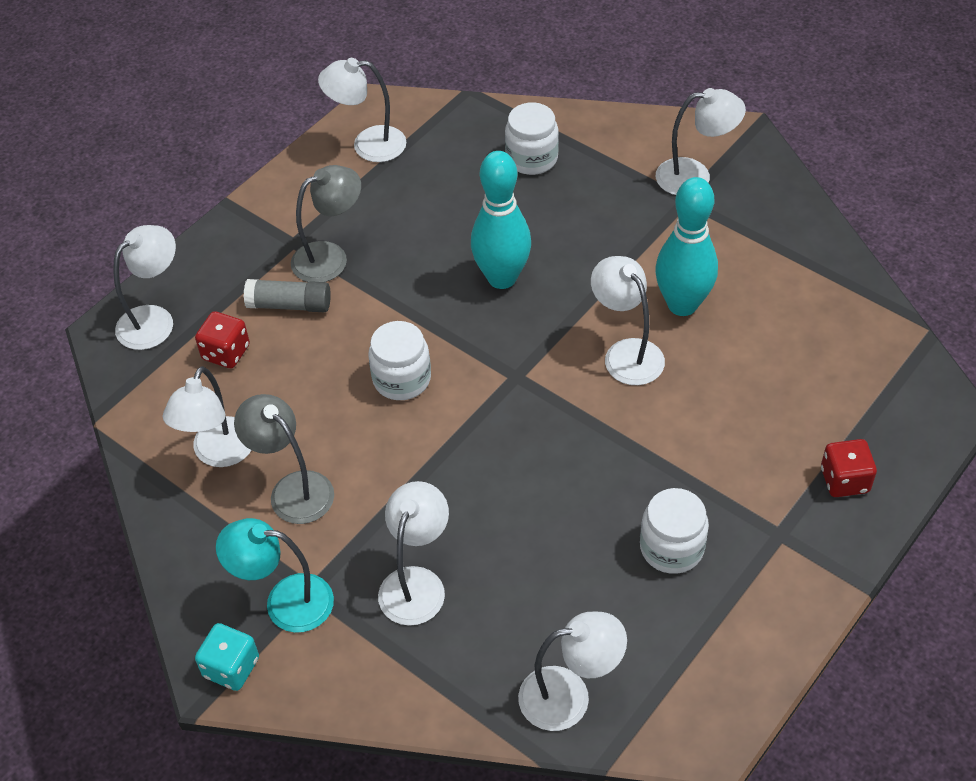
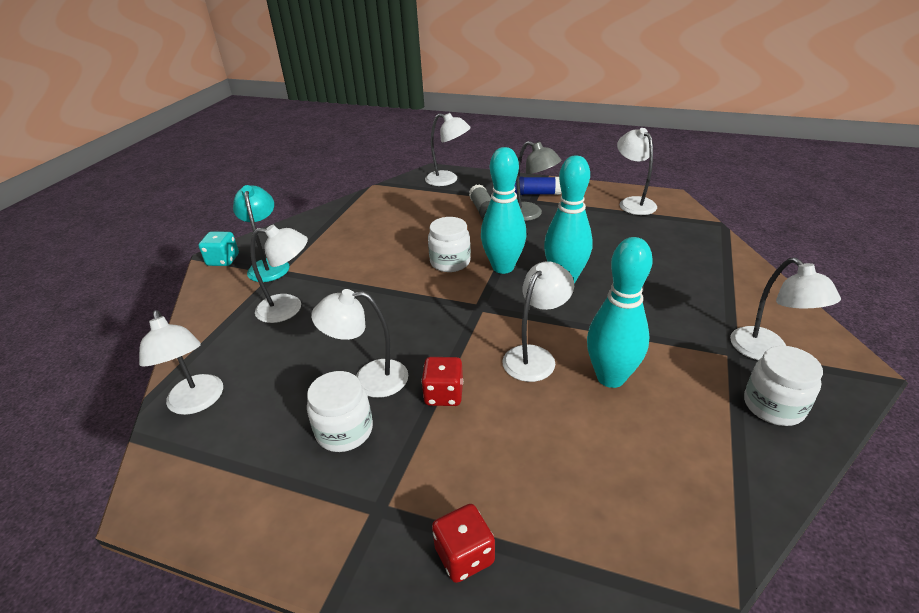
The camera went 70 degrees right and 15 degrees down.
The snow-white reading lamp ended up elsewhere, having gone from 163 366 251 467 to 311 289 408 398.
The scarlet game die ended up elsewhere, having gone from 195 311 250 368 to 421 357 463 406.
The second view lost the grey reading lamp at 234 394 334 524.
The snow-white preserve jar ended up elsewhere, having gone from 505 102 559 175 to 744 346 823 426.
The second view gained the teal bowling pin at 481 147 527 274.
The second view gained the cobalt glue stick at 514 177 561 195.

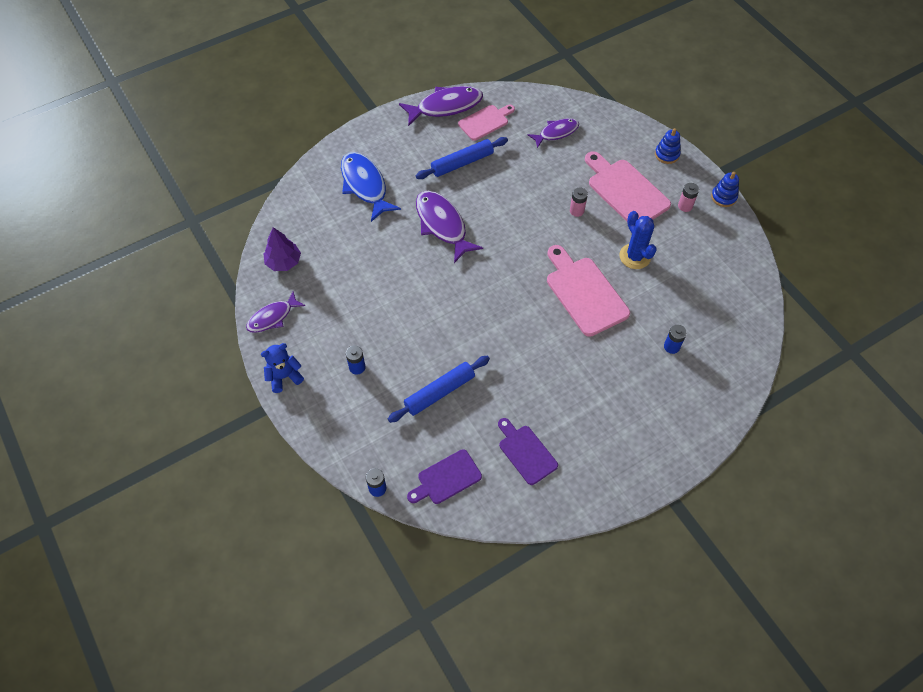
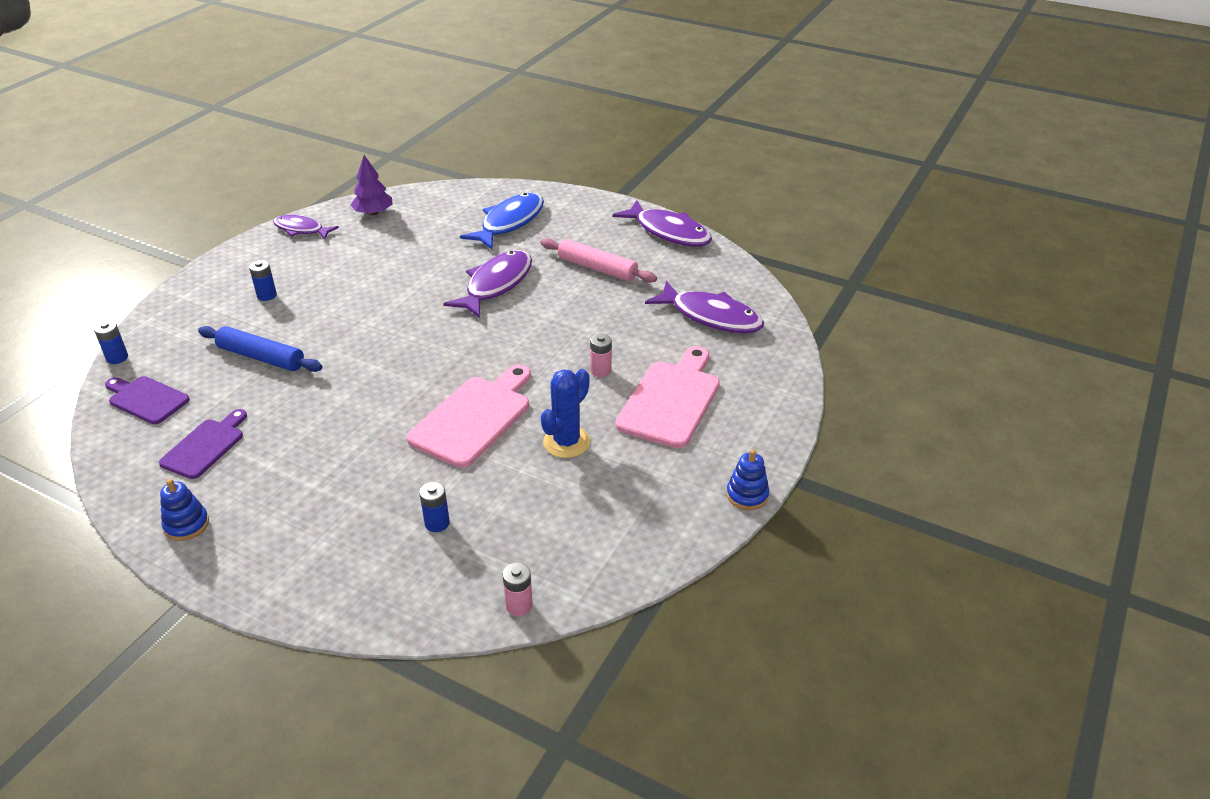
The camera went 60 degrees right and 20 degrees down.
The second view lost the cobalt stuffed bear at 261 343 304 393.
What was the cobalt dough roller at 416 137 508 179 turned into the pink dough roller at 541 238 657 283.
The second view lost the pink chopping board at 458 105 515 141.
The size of the violet fish figure at 527 118 579 148 changed by a factor of 1.59.
The cobalt stacking toy ended up elsewhere, having gone from 655 128 681 164 to 160 479 209 541.
The pink battery ended up elsewhere, having gone from 678 183 699 212 to 503 563 533 616.

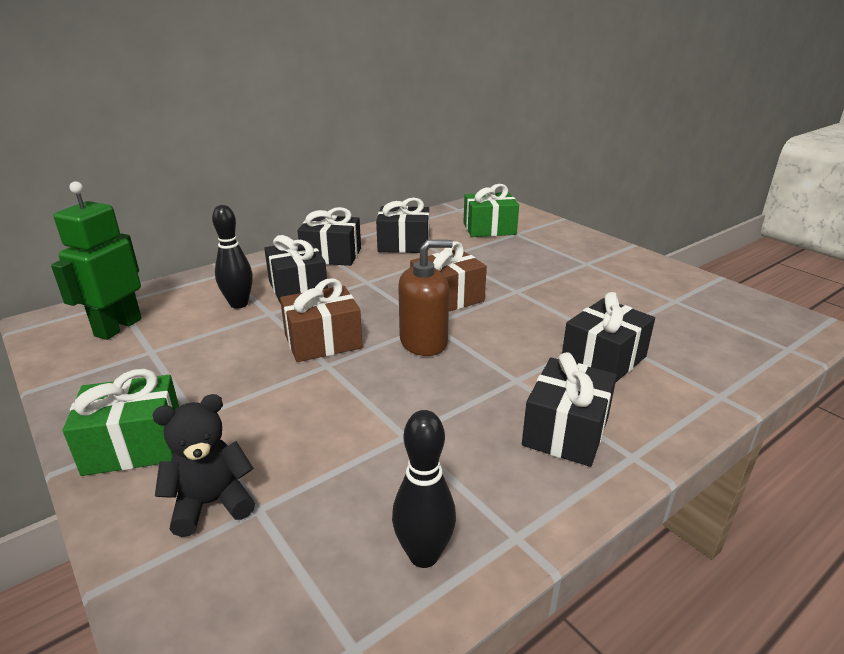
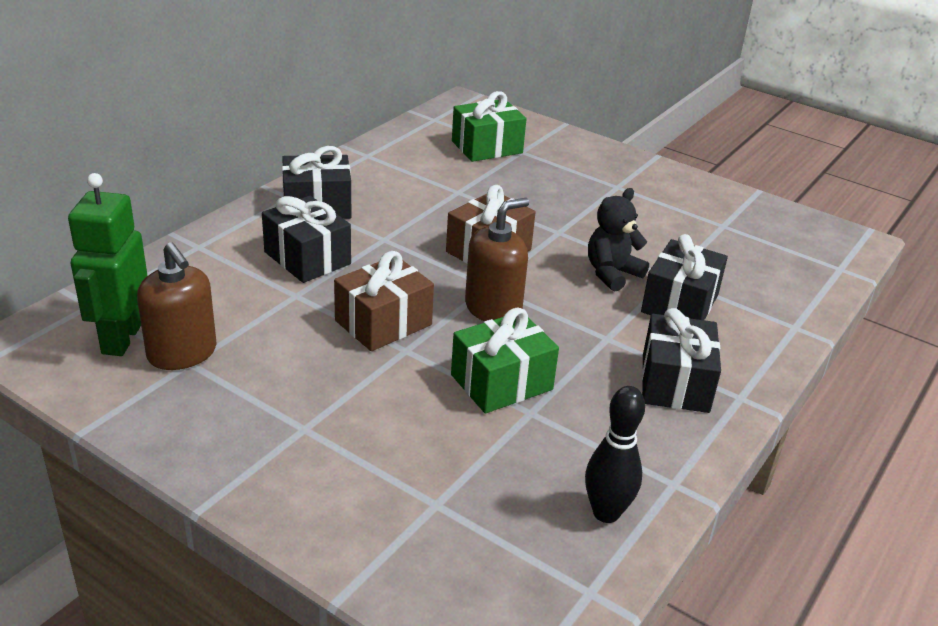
The camera went 20 degrees left and 5 degrees up.
The emerald present ended up elsewhere, having gone from 63 369 179 476 to 451 308 559 413.
The black stuffed bear ended up elsewhere, having gone from 153 394 255 537 to 588 188 649 292.
The second view lost the black bowling pin at 212 205 253 309.
The second view lost the black present at 376 197 429 253.
The second view gained the brown soap dispenser at 137 242 217 370.

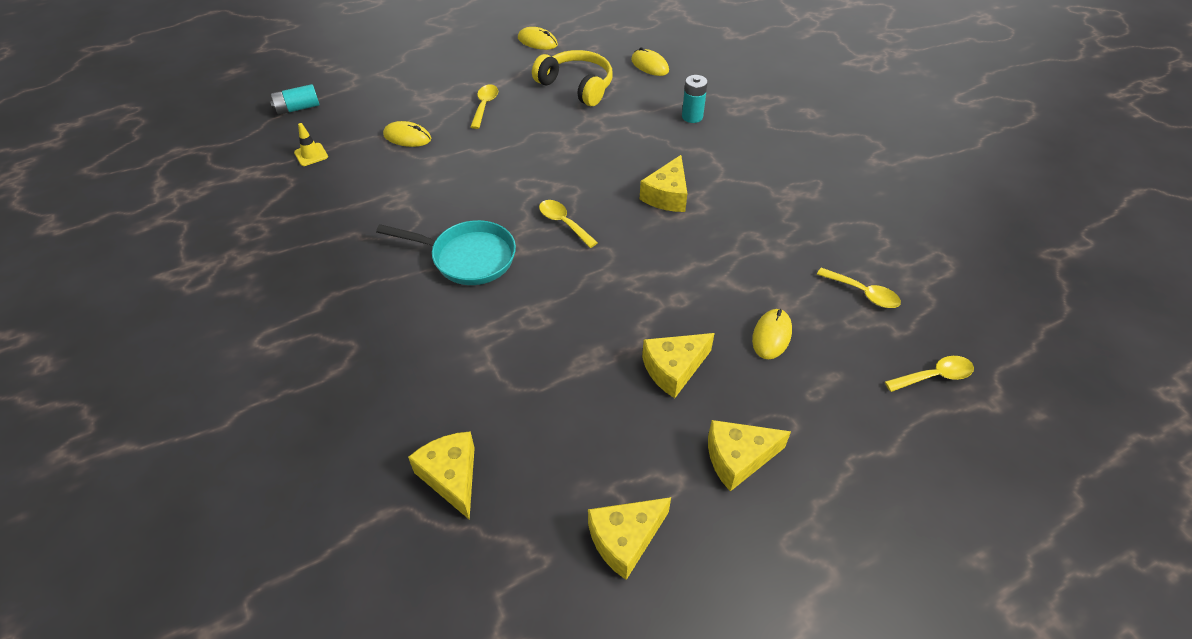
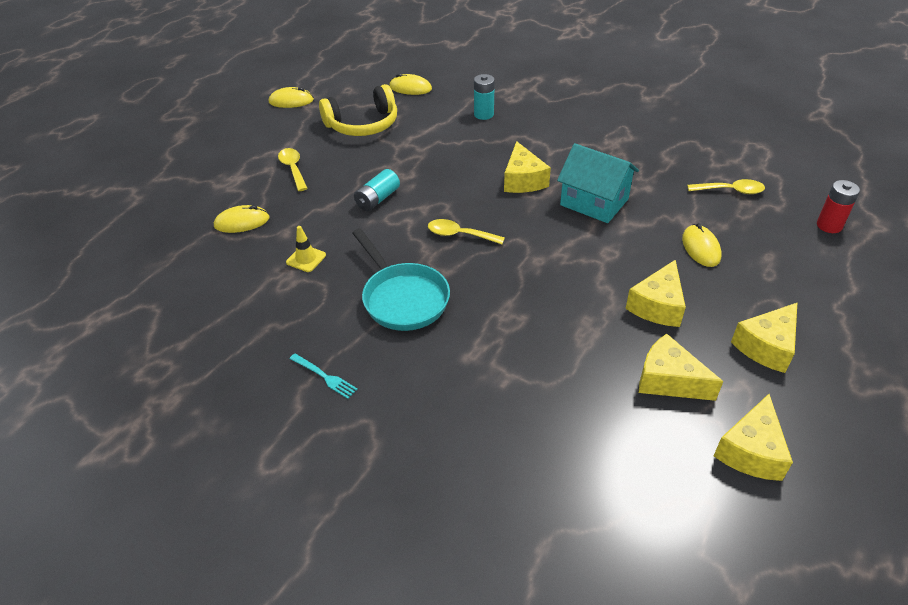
The camera went 30 degrees left and 5 degrees down.
The teal battery ended up elsewhere, having gone from 270 84 320 115 to 354 169 400 211.
The yellow road cone ended up elsewhere, having gone from 294 123 328 166 to 286 226 326 272.
The teal skillet at 376 220 516 285 ended up facing another way, 75 degrees clockwise from before.
The yellow cheese wedge ended up elsewhere, having gone from 408 431 475 520 to 639 334 723 401.
The yellow headset at 532 50 613 106 ended up facing another way, 150 degrees clockwise from before.
Where the yellow teaspoon stood at 885 356 974 392, the scarlet battery came to stand at 817 180 860 233.
The second view gained the teal fork at 290 354 358 399.
The second view gained the teal cottage at 557 143 639 223.

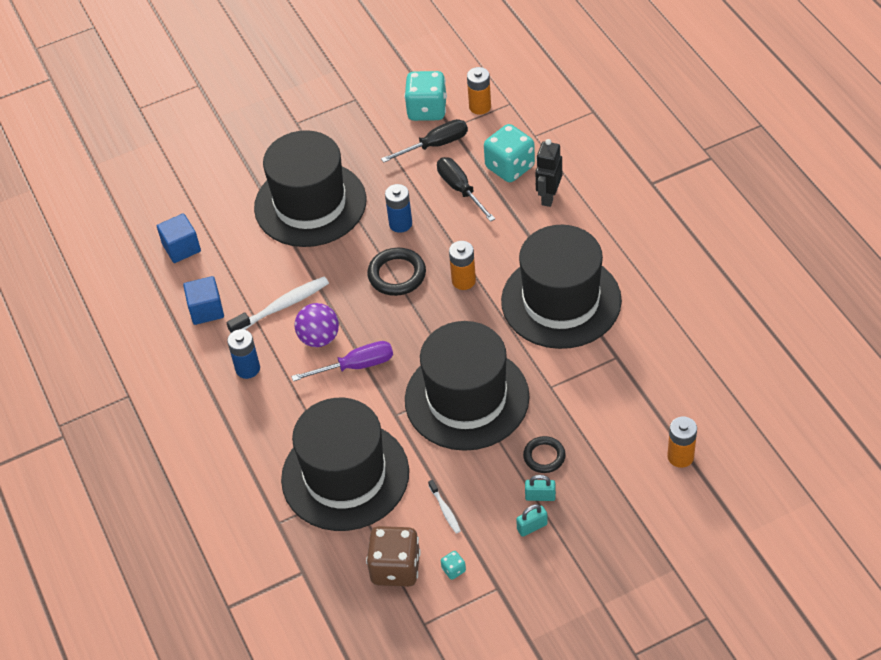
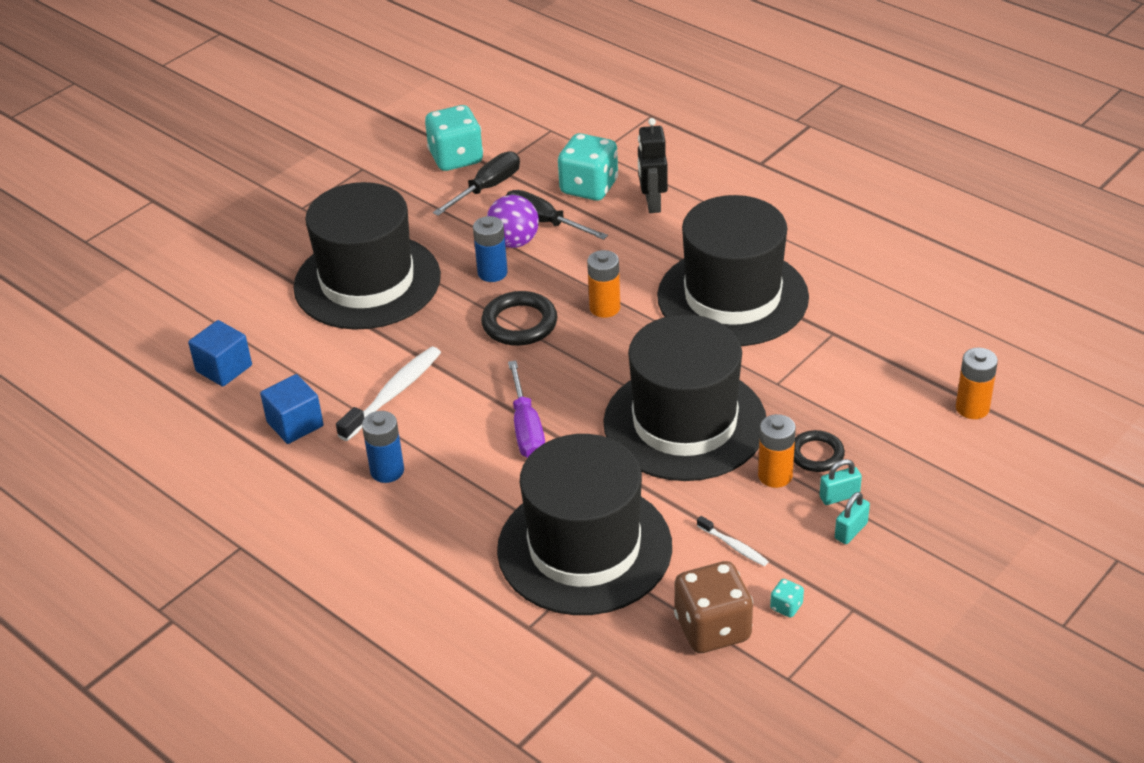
The camera went 25 degrees left and 10 degrees down.
The violet hand screwdriver at 291 341 393 381 ended up facing another way, 120 degrees clockwise from before.
The violet play ball ended up elsewhere, having gone from 294 303 339 347 to 487 195 539 248.
The orange battery ended up elsewhere, having gone from 467 67 491 115 to 758 414 796 488.

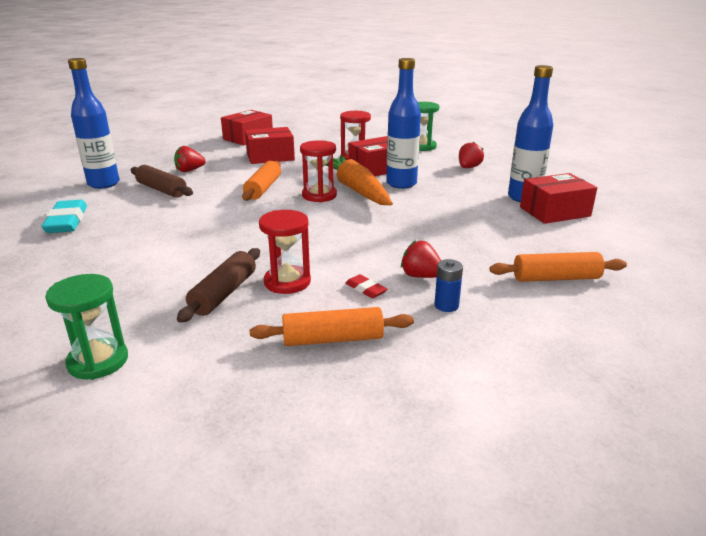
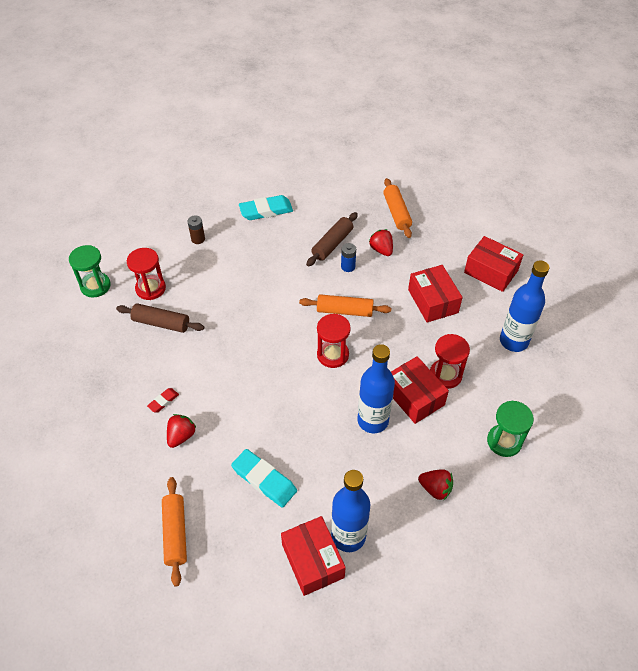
The camera went 85 degrees right and 25 degrees up.
The cobalt drink bottle ended up elsewhere, having gone from 68 58 119 189 to 500 260 549 352.
The orange dough roller ended up elsewhere, having gone from 250 307 414 346 to 383 178 412 238.
The scarlet sand timer ended up elsewhere, having gone from 259 210 311 294 to 127 248 166 300.
The second view lost the orange root vegetable at 325 155 393 205.
The cobalt battery ended up elsewhere, having gone from 435 259 463 312 to 341 243 356 272.
The second view gained the brown battery at 188 215 205 244.
The second view gained the teal eraser at 231 449 297 508.

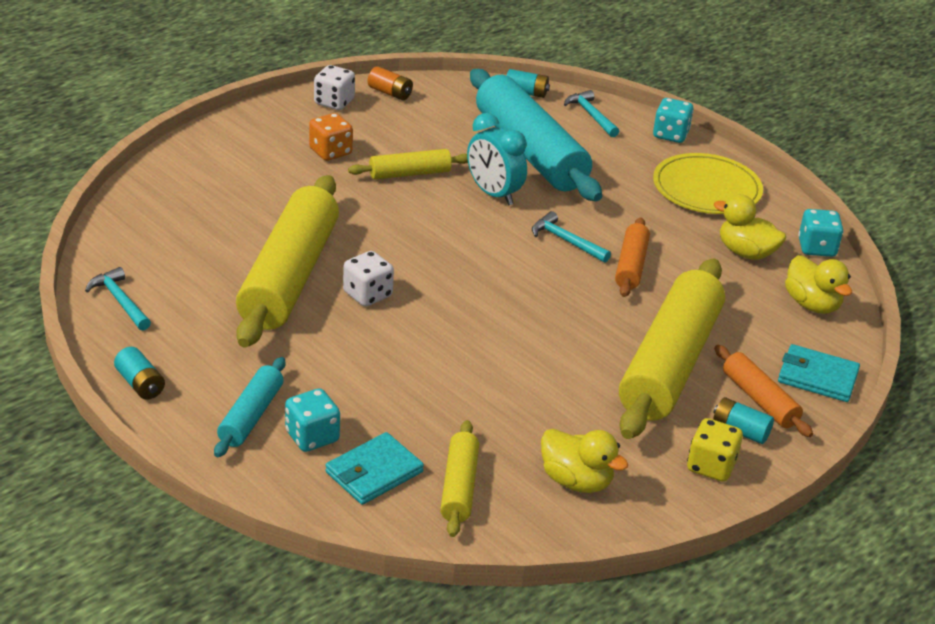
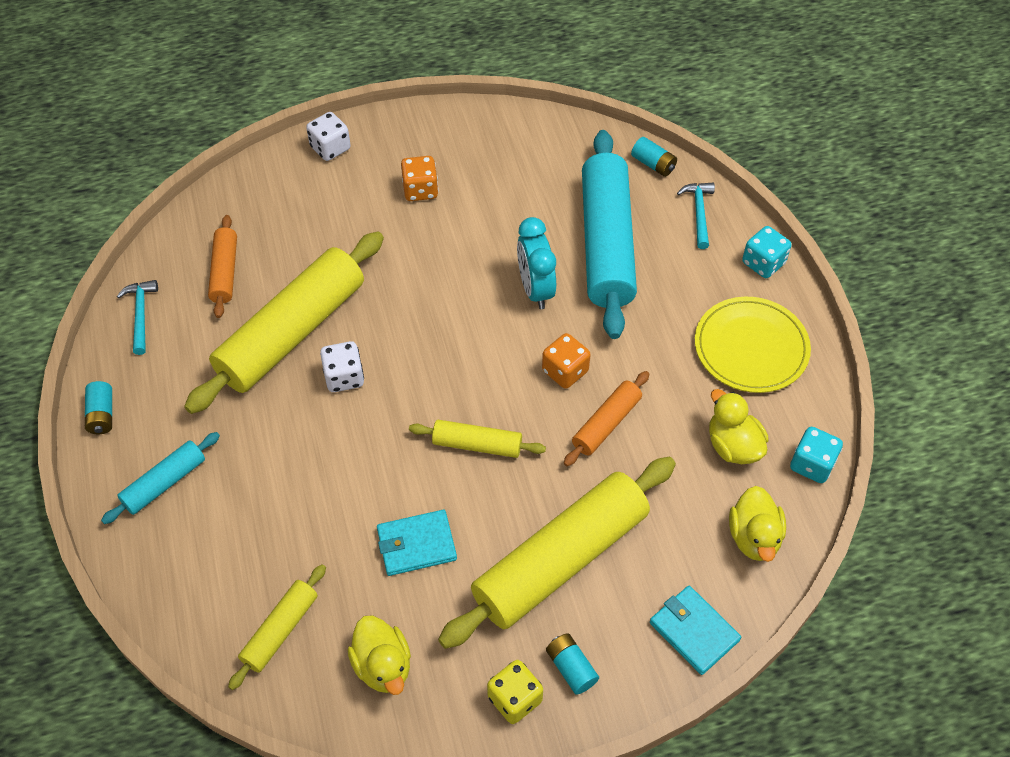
The camera went 30 degrees right and 20 degrees up.
The second view lost the teal game die at 285 388 340 452.
The snow-white game die ended up elsewhere, having gone from 314 65 355 110 to 306 112 350 161.
The teal billfold ended up elsewhere, having gone from 325 432 424 505 to 377 510 457 576.
The yellow dough roller ended up elsewhere, having gone from 348 149 468 180 to 409 420 546 458.
The second view lost the orange battery at 368 66 413 100.
Where the teal claw hammer stood at 532 211 611 263, the orange game die came to stand at 542 333 591 389.
The orange dough roller ended up elsewhere, having gone from 714 345 813 437 to 208 215 237 318.

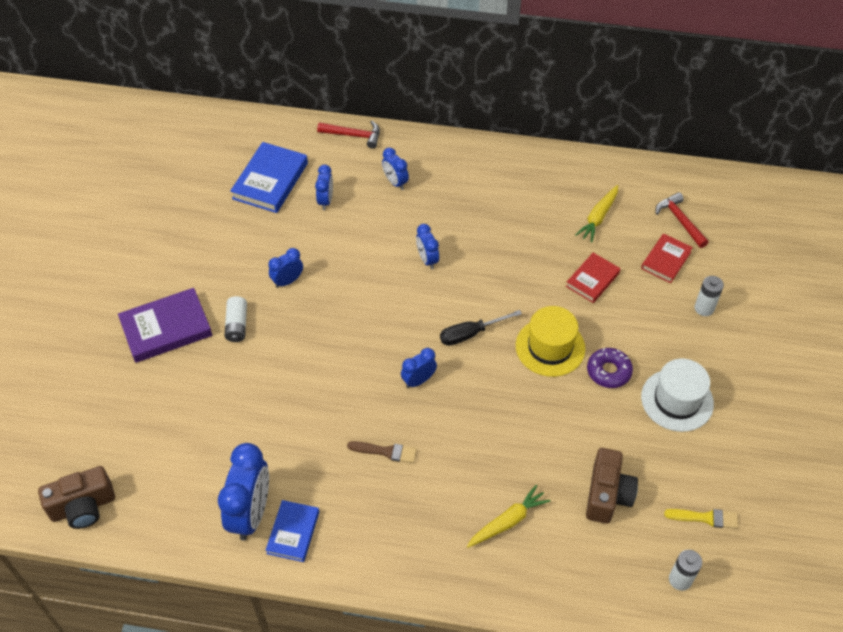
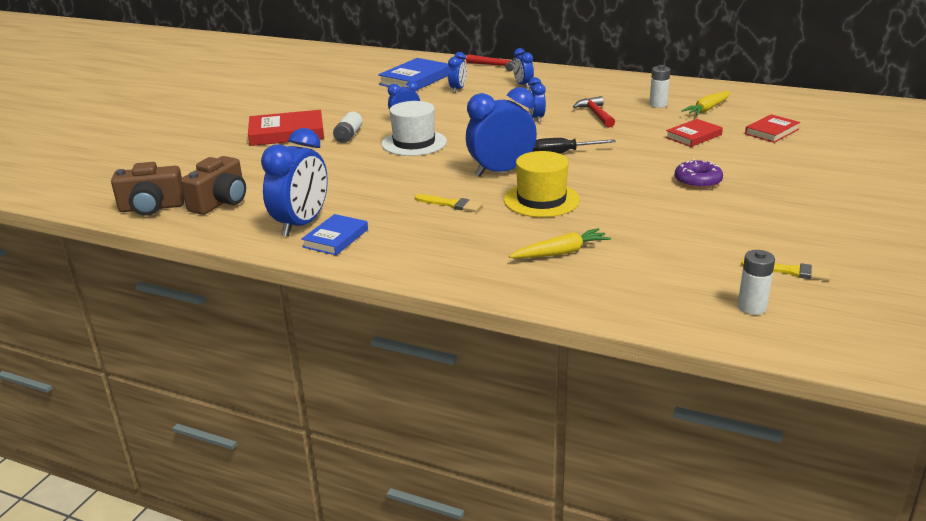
The camera went 15 degrees right and 25 degrees down.
What was the violet book at 118 288 212 363 turned into the scarlet book at 248 110 324 146.
What was the brown paintbrush at 347 441 417 463 turned into the yellow paintbrush at 415 194 483 212.
The size of the cobalt alarm clock at 401 348 437 388 changed by a factor of 1.89.
The yellow top hat ended up elsewhere, having gone from 516 306 585 377 to 504 151 580 217.
The brown camera ended up elsewhere, having gone from 586 448 638 524 to 181 156 246 215.
The snow-white top hat ended up elsewhere, having gone from 641 359 714 432 to 381 101 447 156.
The scarlet claw hammer ended up elsewhere, having gone from 656 192 709 248 to 573 96 615 127.
The snow-white battery ended up elsewhere, having gone from 695 276 724 316 to 649 65 670 108.

